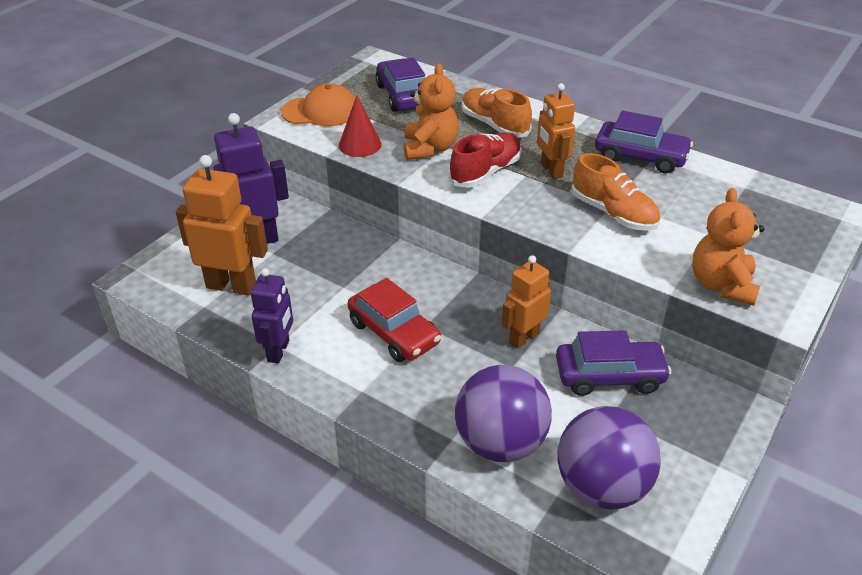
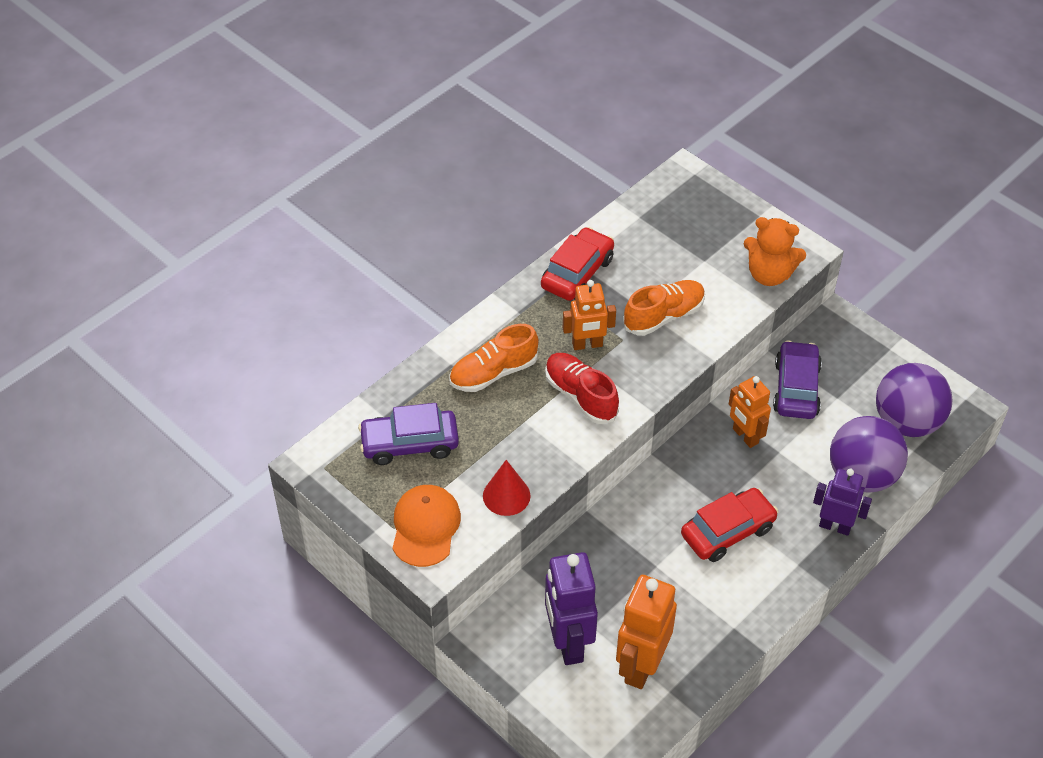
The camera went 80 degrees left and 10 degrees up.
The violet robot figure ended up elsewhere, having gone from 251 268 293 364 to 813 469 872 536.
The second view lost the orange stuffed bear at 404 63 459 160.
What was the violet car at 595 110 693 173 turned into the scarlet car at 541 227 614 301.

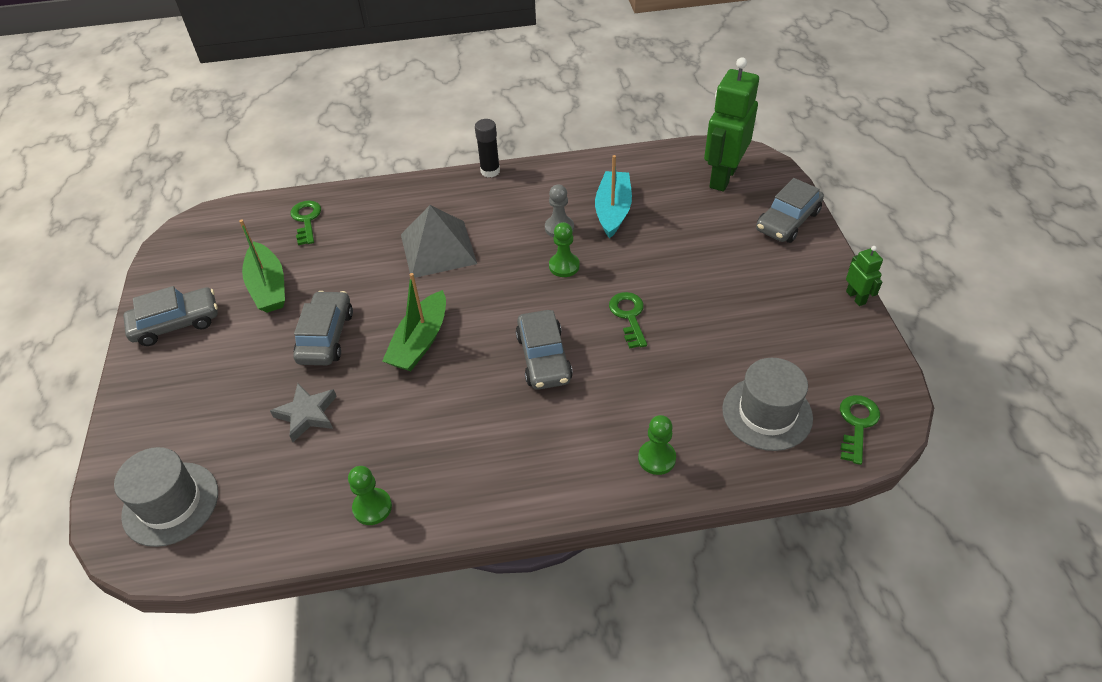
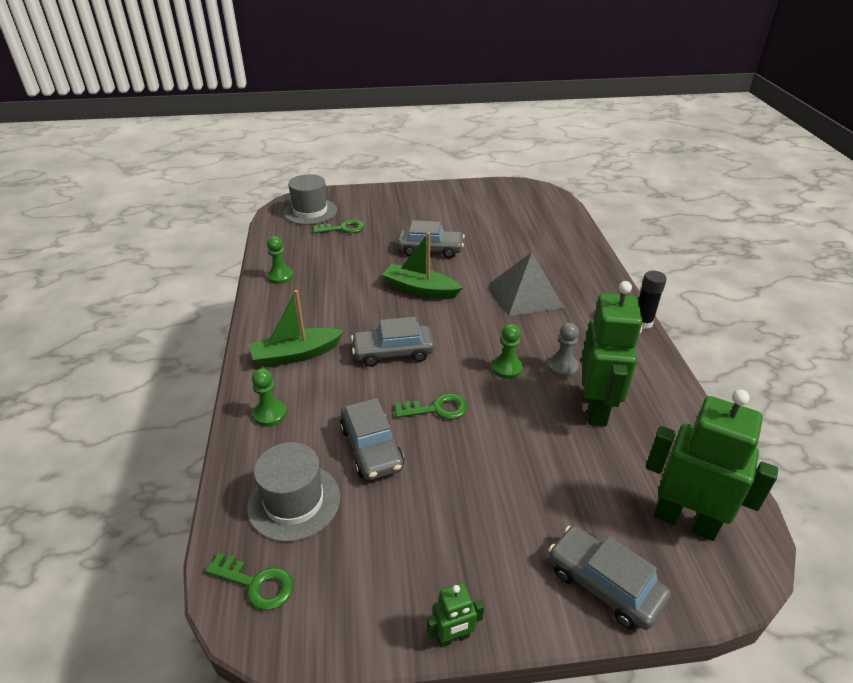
The camera went 90 degrees right and 10 degrees down.
The grey car ended up elsewhere, having gone from 123 286 218 346 to 340 398 404 480.
The emerald boat ended up elsewhere, having gone from 239 220 285 313 to 249 290 344 367.
The second view lost the grey five-pointed star at 270 383 337 442.
The emerald door key ended up elsewhere, having gone from 290 200 321 245 to 313 220 364 233.
Where the teal boat stood at 595 155 632 239, the emerald robot figure came to stand at 581 281 642 426.

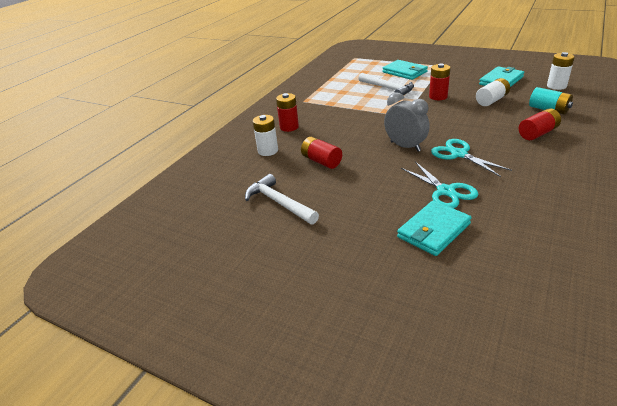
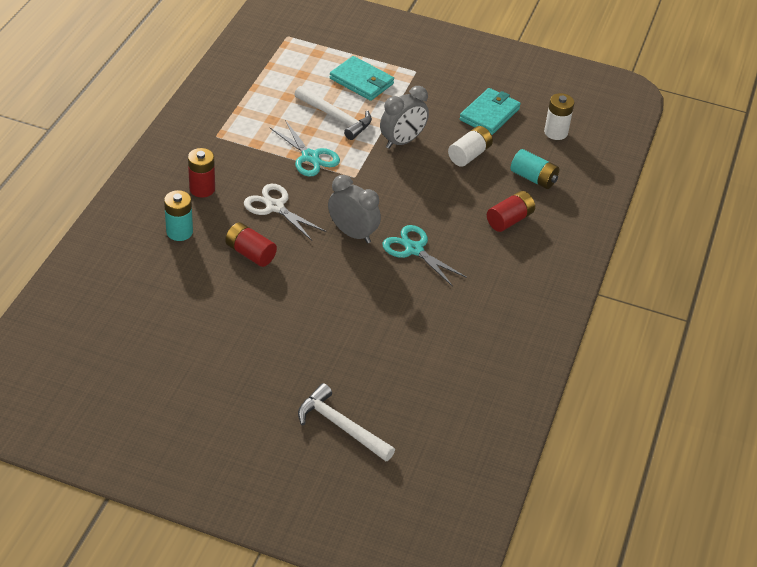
The camera went 15 degrees left and 10 degrees up.
The snow-white claw hammer ended up elsewhere, having gone from 245 174 319 224 to 298 383 395 461.
What was the snow-white battery at 253 115 278 156 turned into the teal battery at 164 190 193 241.
The second view lost the teal billfold at 397 200 472 256.
The teal scissors ended up elsewhere, having gone from 401 162 478 209 to 270 120 340 177.
Where the scarlet battery stood at 429 64 451 100, the grey alarm clock came to stand at 380 86 429 149.
The second view gained the snow-white scissors at 244 184 326 241.

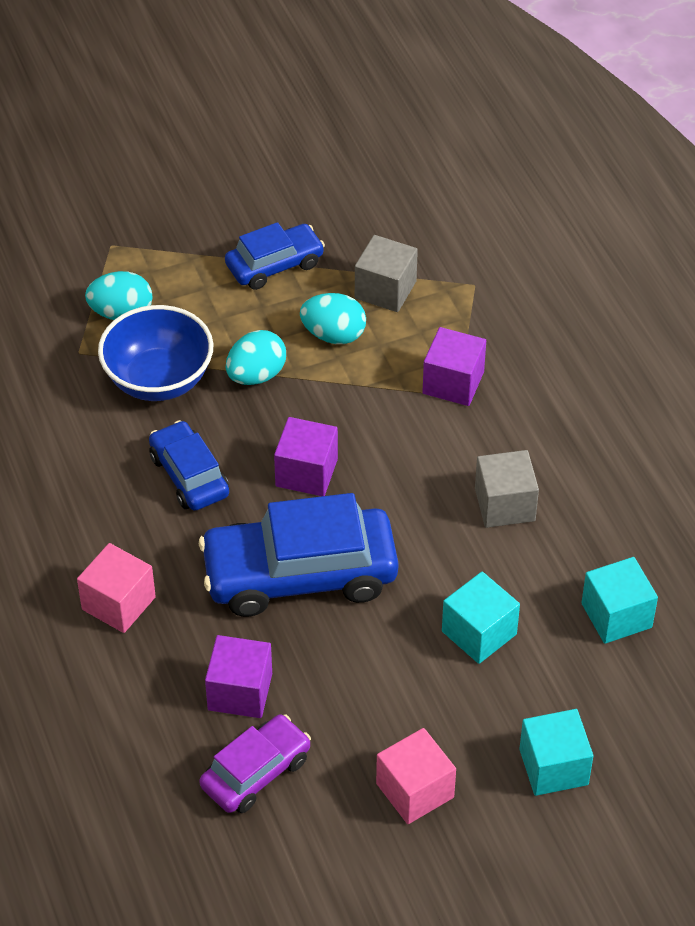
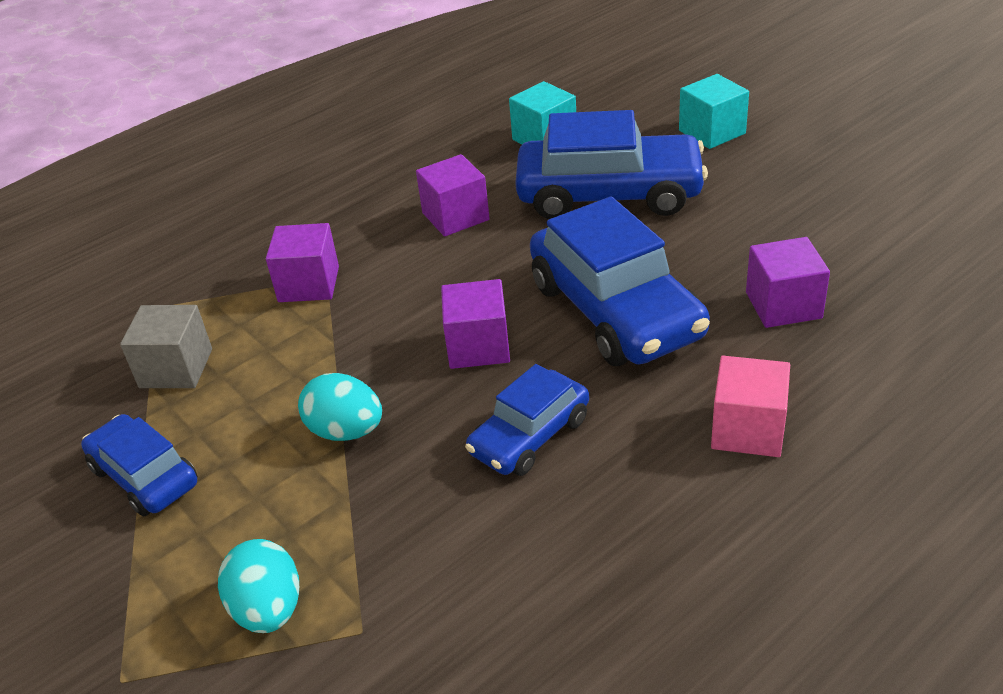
The camera went 105 degrees left and 10 degrees down.
The second view lost the cobalt deep dish at 98 305 213 401.
The second view lost the violet car at 199 714 311 813.
The second view lost the teal egg shape at 300 293 366 344.
The second view lost the pink solid cube at 376 728 456 824.
Where the teal solid cube stood at 442 572 520 664, the cobalt car came to stand at 515 110 708 219.
What was the grey solid cube at 475 450 539 528 turned into the violet solid cube at 416 154 490 237.

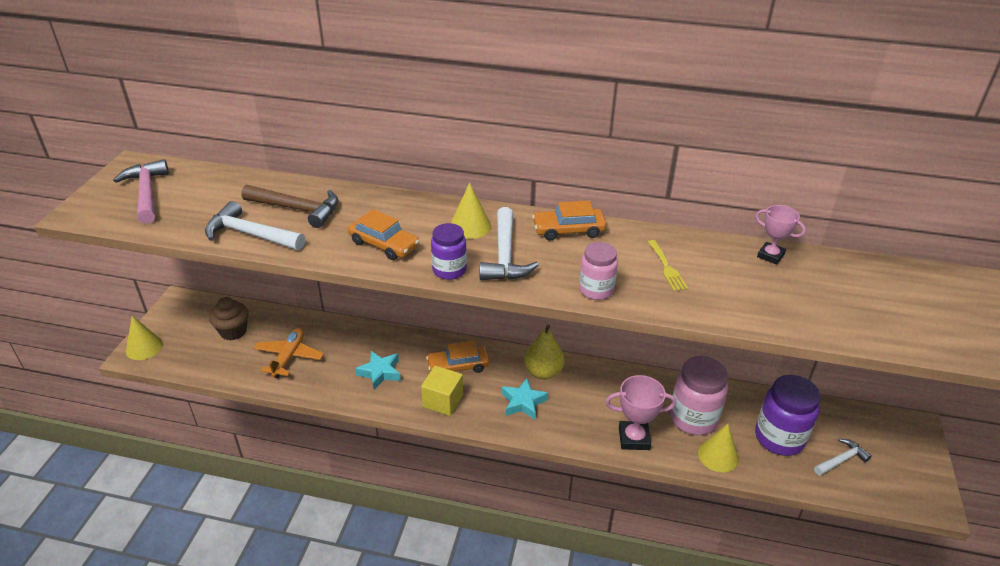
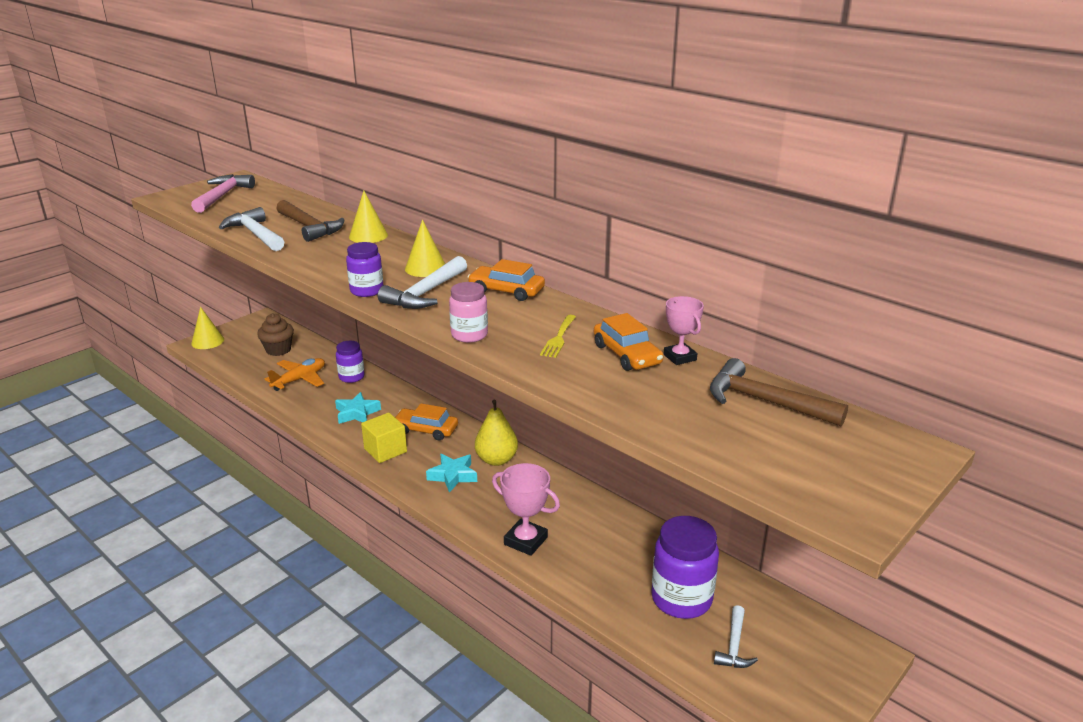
The camera went 30 degrees right and 10 degrees down.
The orange car ended up elsewhere, having gone from 348 209 419 260 to 594 313 664 371.
The second view lost the pink preserve jar at 670 356 728 435.
The yellow cone ended up elsewhere, having gone from 698 424 739 472 to 349 191 388 243.
The snow-white claw hammer at 814 439 872 476 ended up facing another way, 105 degrees clockwise from before.
The second view gained the violet preserve jar at 336 341 365 383.
The second view gained the brown claw hammer at 710 358 848 427.

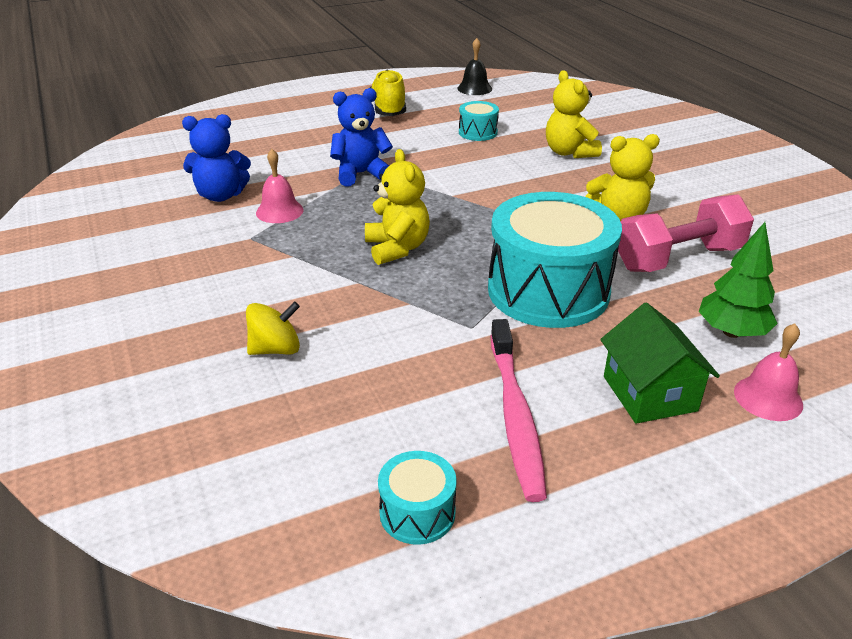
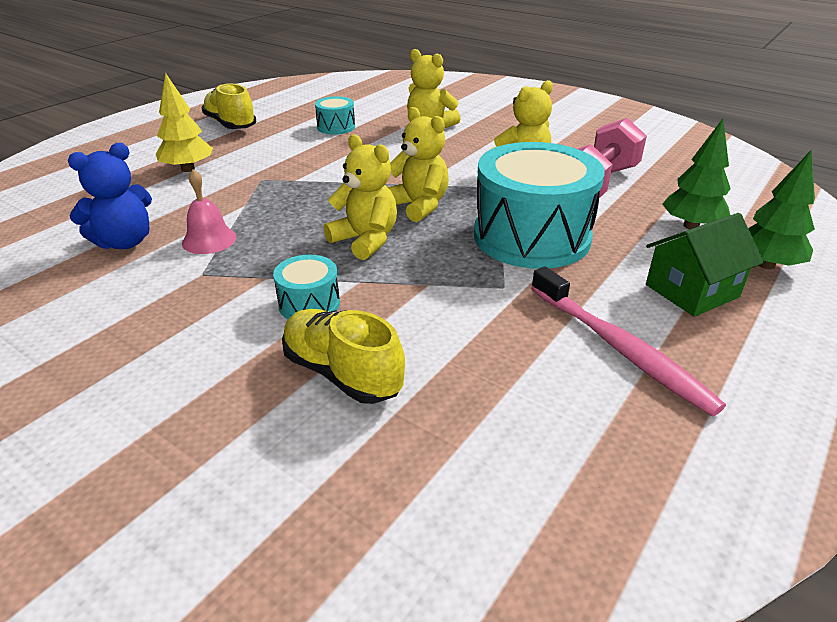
The camera went 30 degrees left and 0 degrees up.
Where the yellow whirligig stood at 246 301 300 355, the yellow lace-up shoe came to stand at 282 309 405 404.
The second view lost the cobalt stuffed bear at 330 88 393 186.
The teal drum ended up elsewhere, having gone from 378 451 457 545 to 273 255 340 319.
The second view lost the black bell at 457 38 492 95.
The emerald cottage at 600 302 720 424 ended up facing another way, 75 degrees counterclockwise from before.
Where the pink bell stood at 734 324 803 421, the emerald tree came to stand at 748 149 815 269.
The second view gained the yellow tree at 156 73 213 172.
The second view gained the yellow stuffed bear at 388 107 449 222.

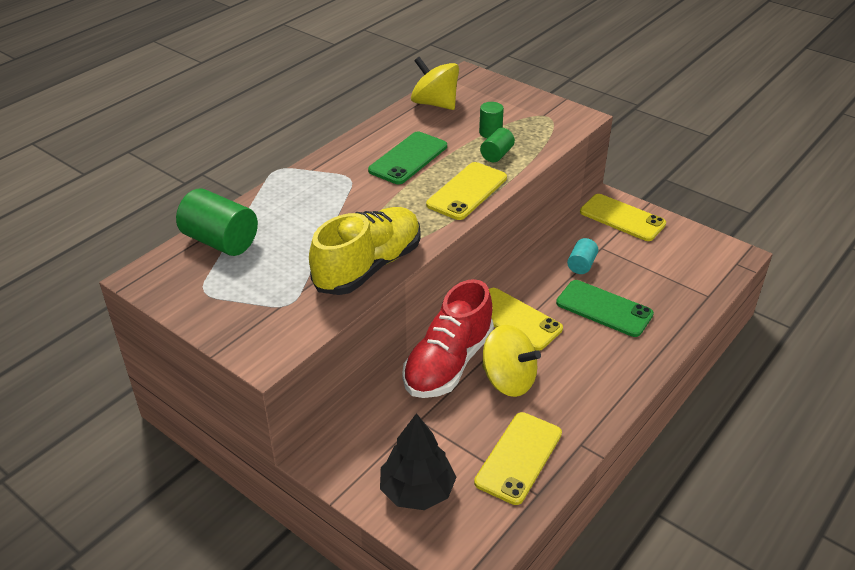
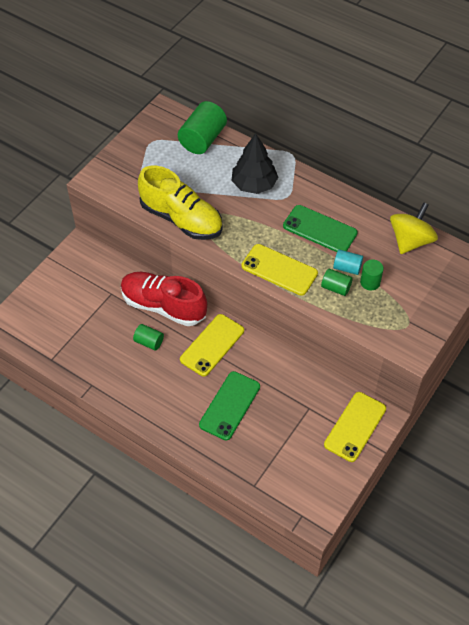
The camera went 85 degrees right and 15 degrees up.
The black tree ended up elsewhere, having gone from 380 413 457 510 to 231 133 278 194.
The second view lost the yellow mobile phone at 474 412 562 505.
Where the yellow whirligig stood at 482 325 541 397, the emerald cylinder shape came to stand at 133 324 164 351.
The teal cylinder shape ended up elsewhere, having gone from 567 238 598 274 to 333 249 363 275.

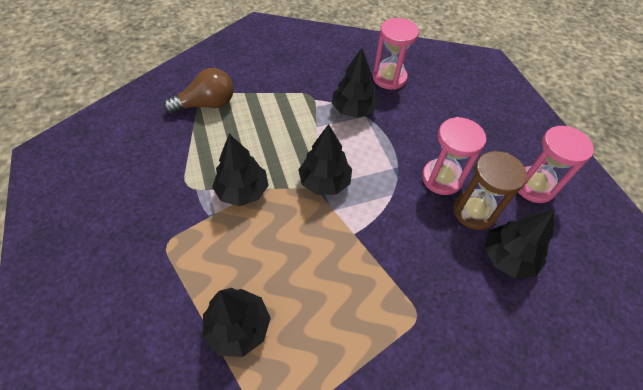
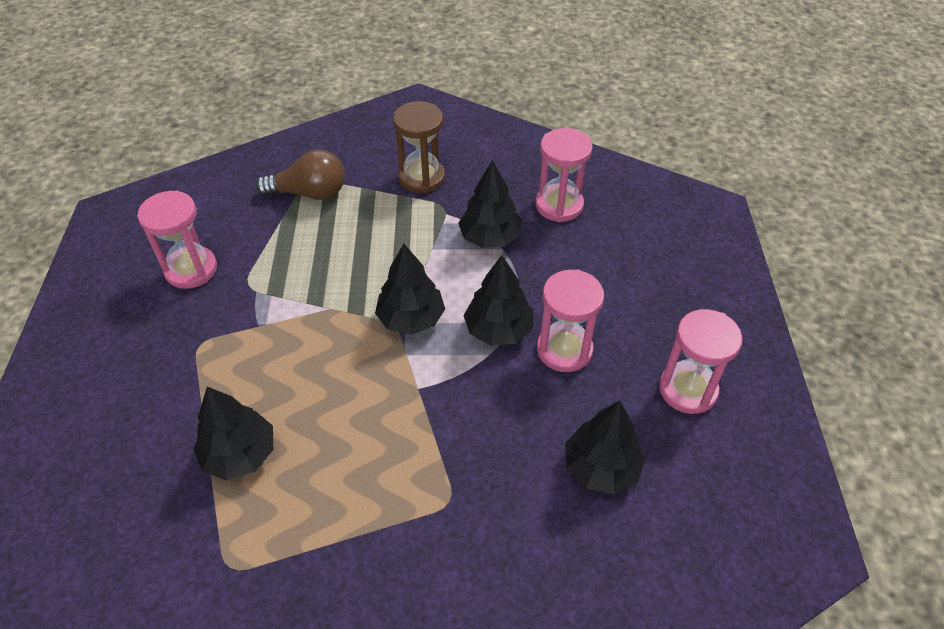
The camera went 20 degrees right and 5 degrees down.
The black tree ended up elsewhere, having gone from 212 134 269 206 to 463 255 533 346.
The brown sand timer ended up elsewhere, having gone from 453 151 527 230 to 393 101 445 193.
The second view gained the pink sand timer at 137 190 217 289.

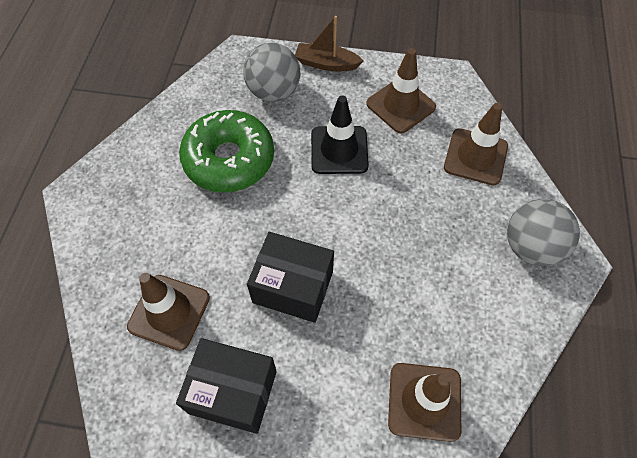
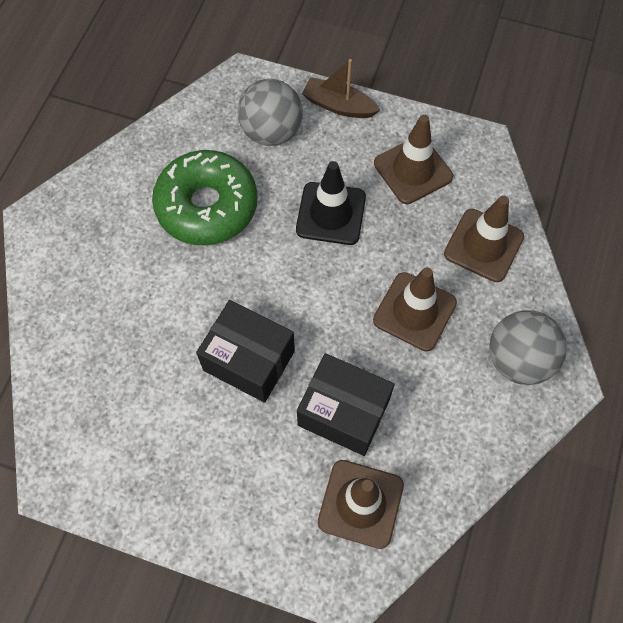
The camera went 10 degrees right and 5 degrees up.
The brown road cone ended up elsewhere, having gone from 127 273 210 351 to 373 267 457 352.
The black parcel ended up elsewhere, having gone from 176 338 277 434 to 297 353 395 456.

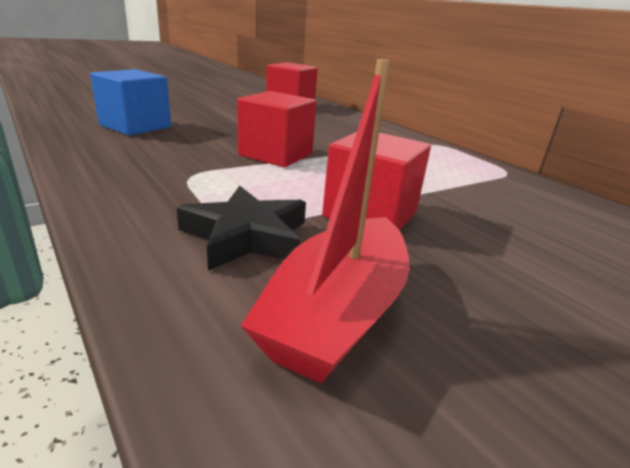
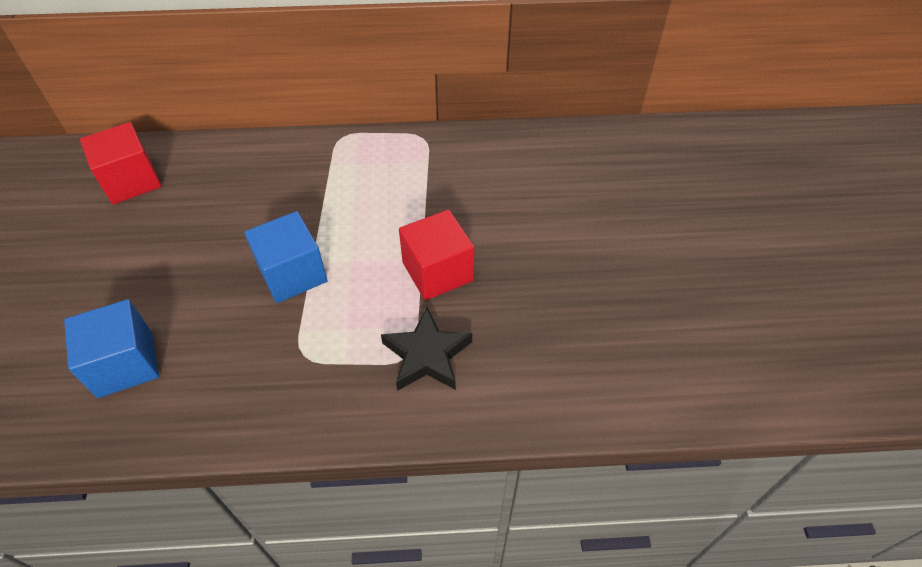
The camera went 55 degrees left and 25 degrees up.
What was the scarlet solid cube at 237 91 317 167 turned into the cobalt solid cube at 244 211 327 303.
The second view lost the scarlet boat at 241 59 409 384.

